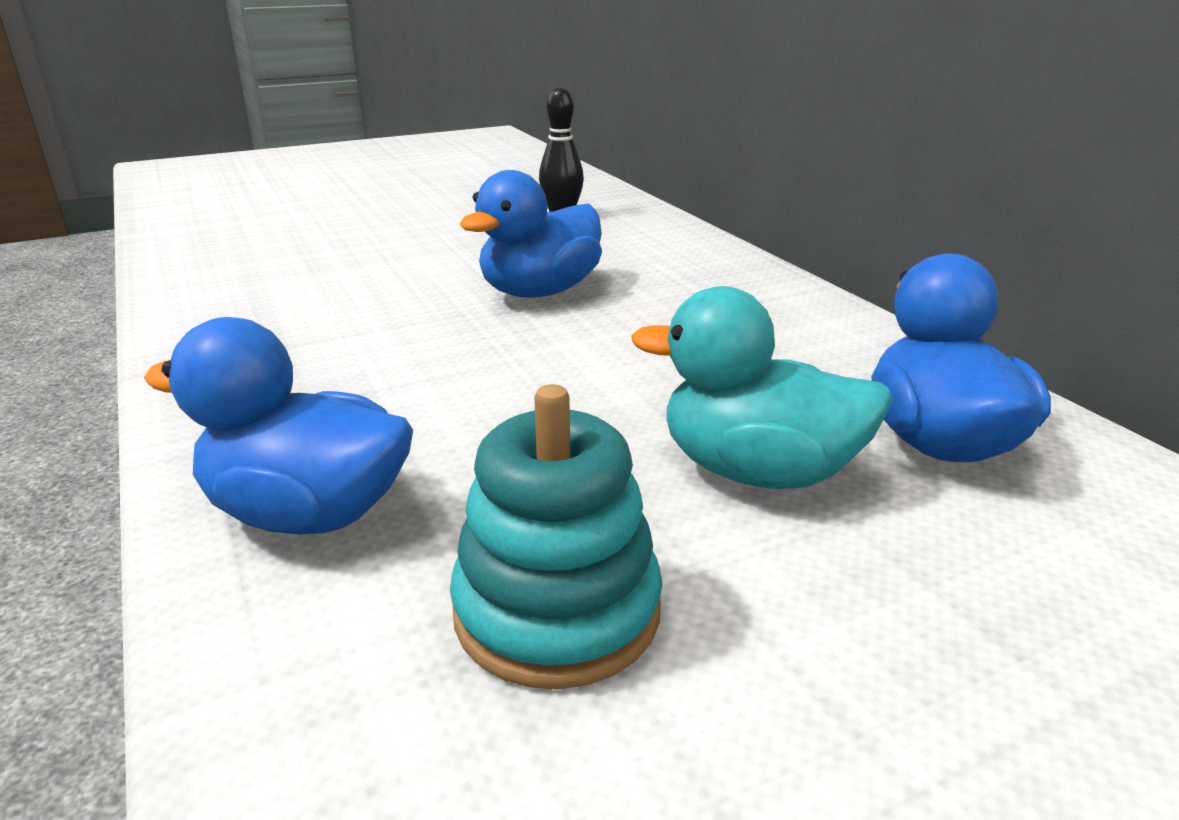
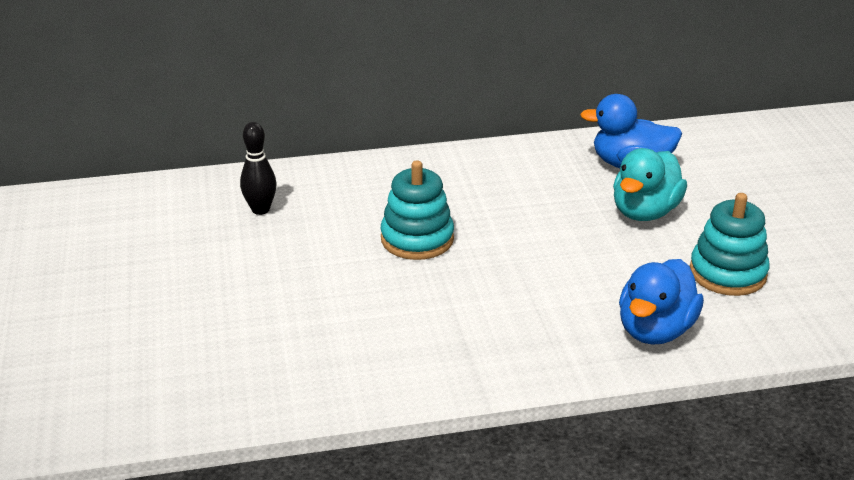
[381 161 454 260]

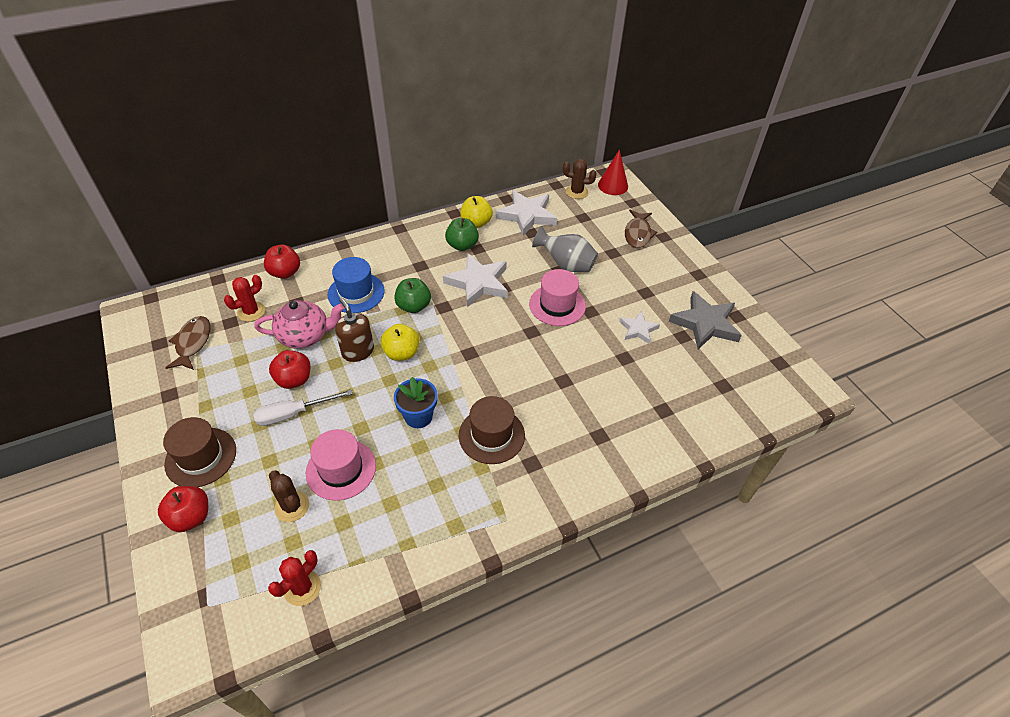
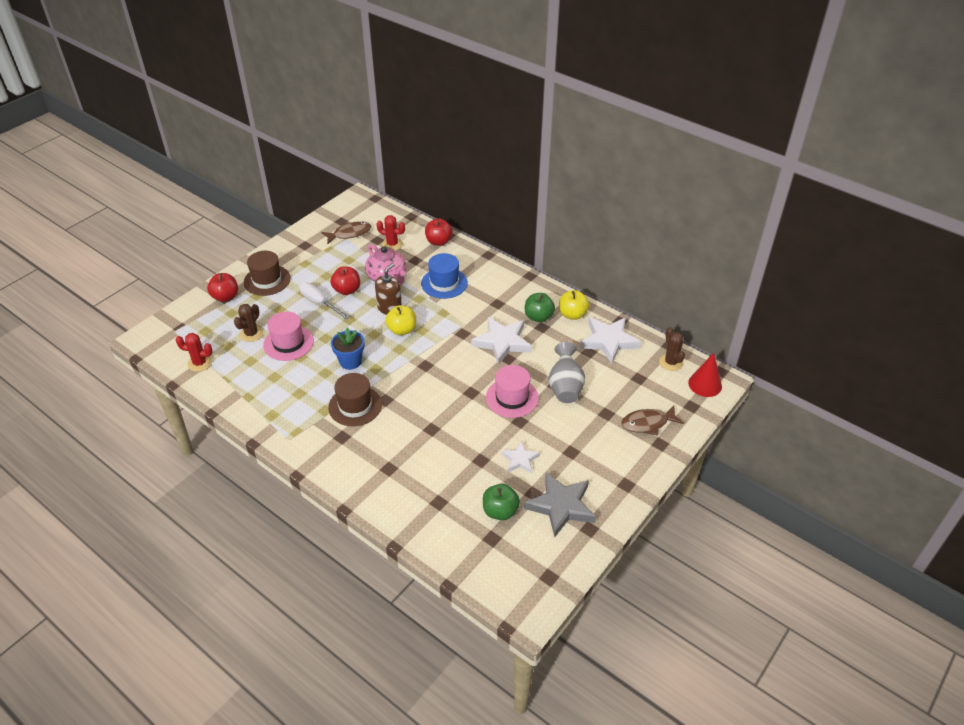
[483 484 520 520]

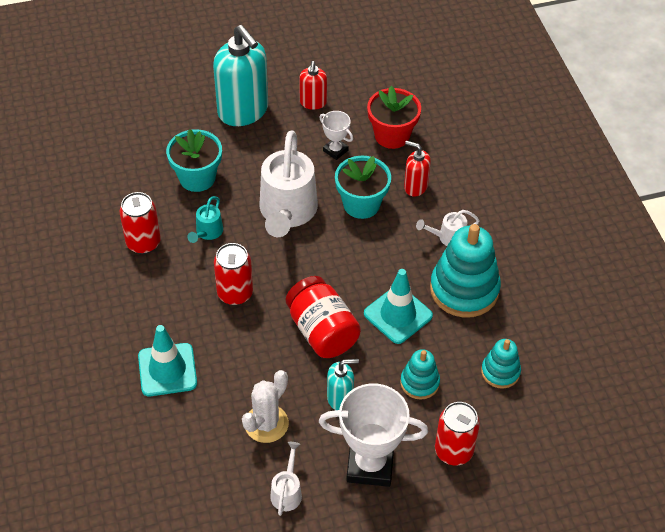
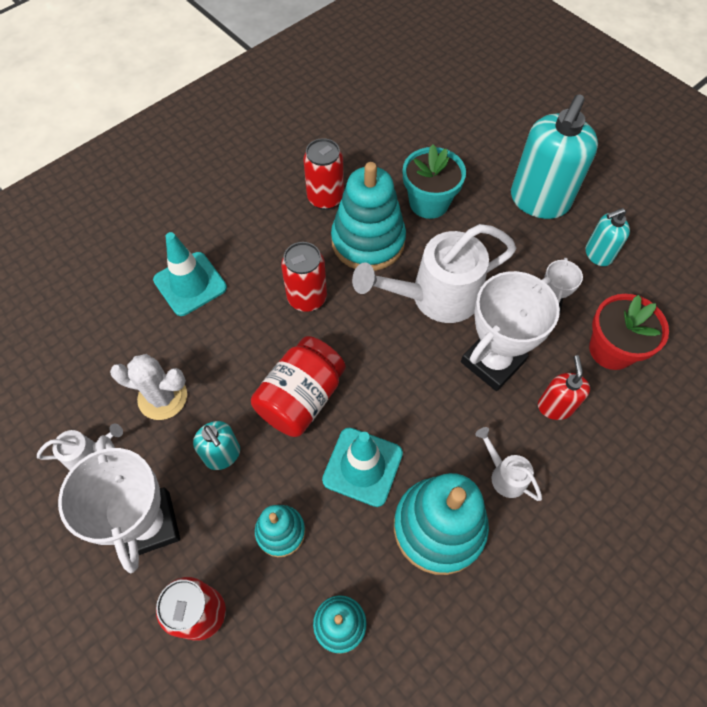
[331 162 406 271]
[461 271 560 391]
[586 208 630 266]

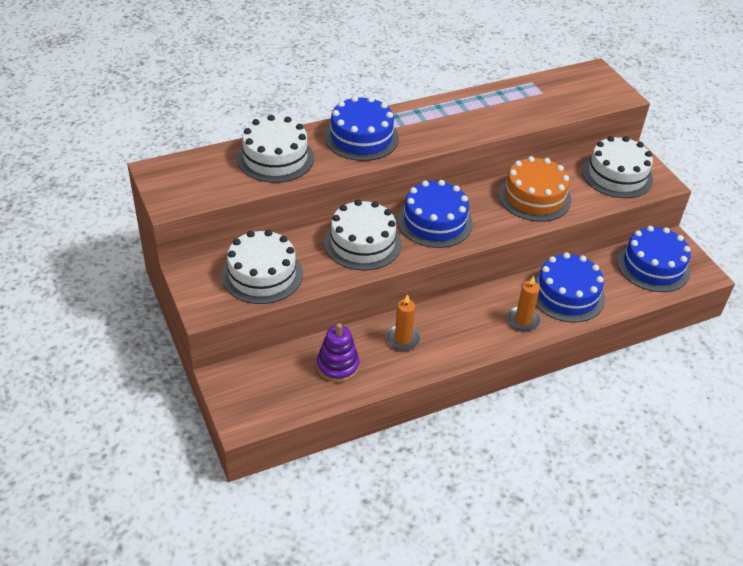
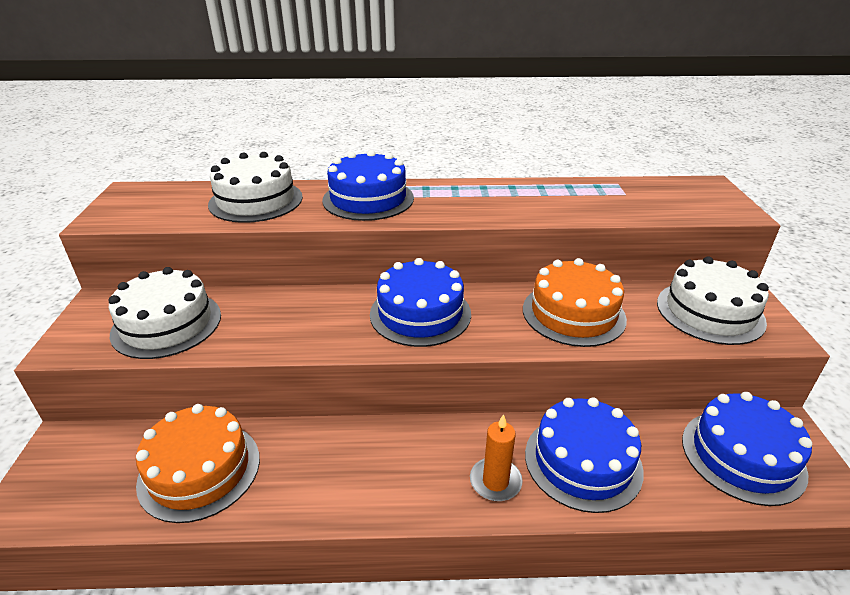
[324 200 402 270] (first image)
[386 294 421 351] (first image)
[136 404 260 523]

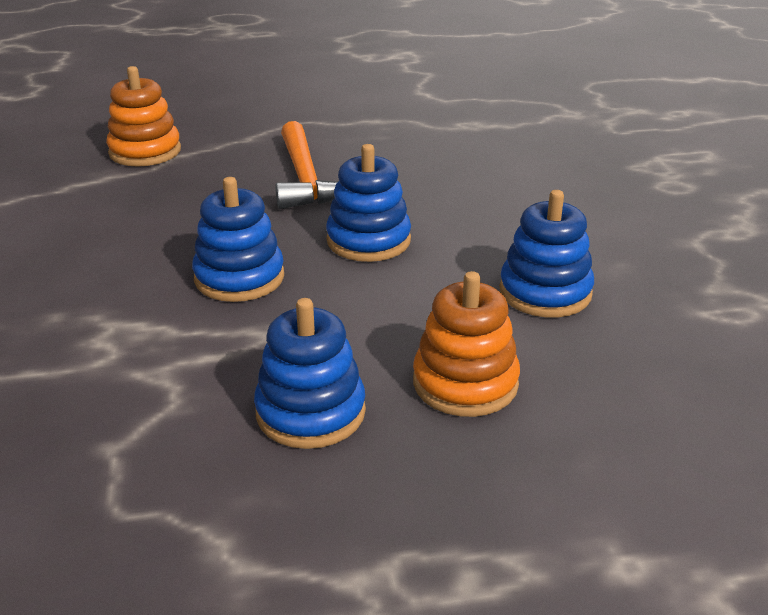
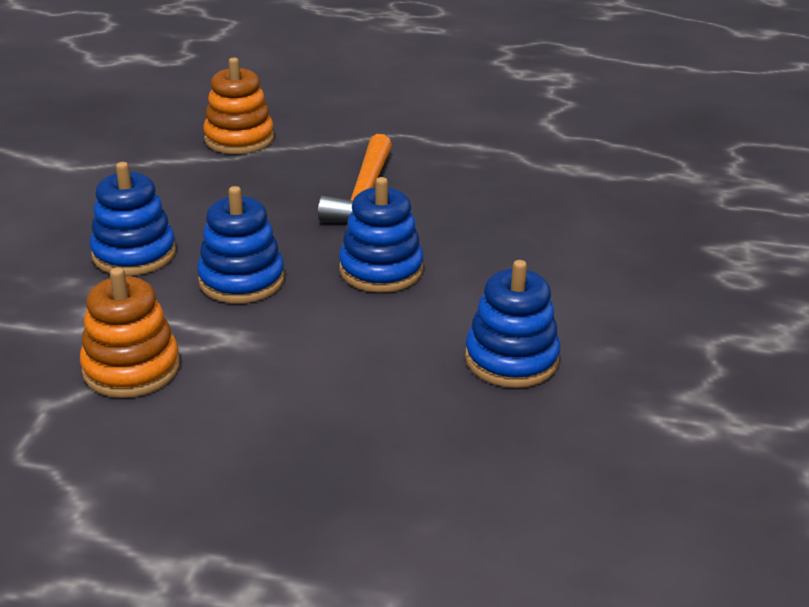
[90 162 176 276]
[80 267 180 398]

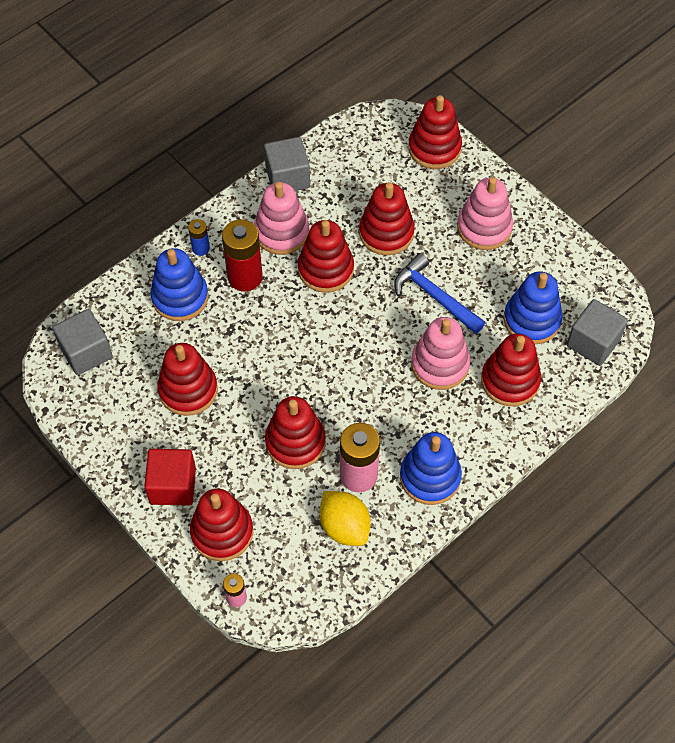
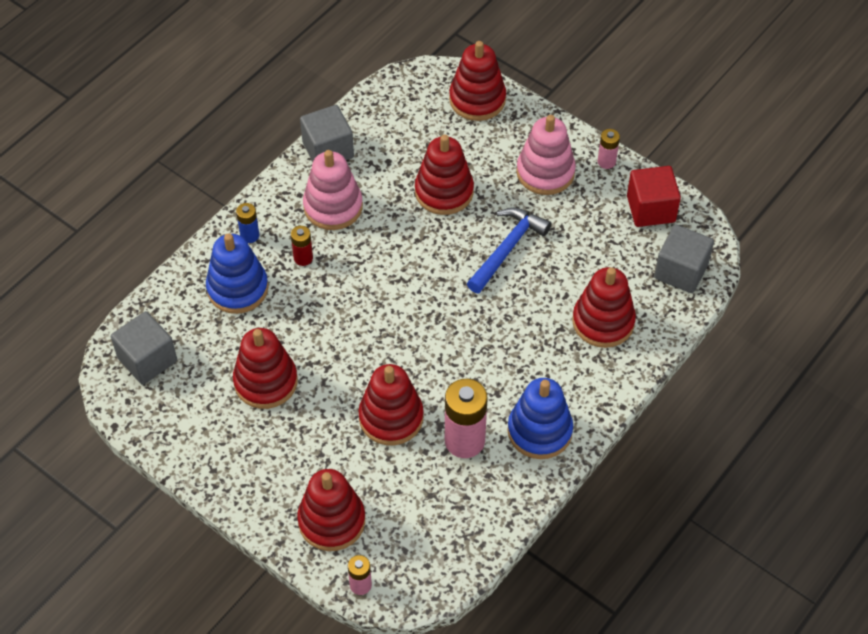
[298 220 354 293] (first image)
[319 491 370 546] (first image)
[411 317 470 390] (first image)
[504 272 562 344] (first image)
[597 129 620 169]
[627 166 681 227]
[467 208 551 293]
[291 226 313 266]

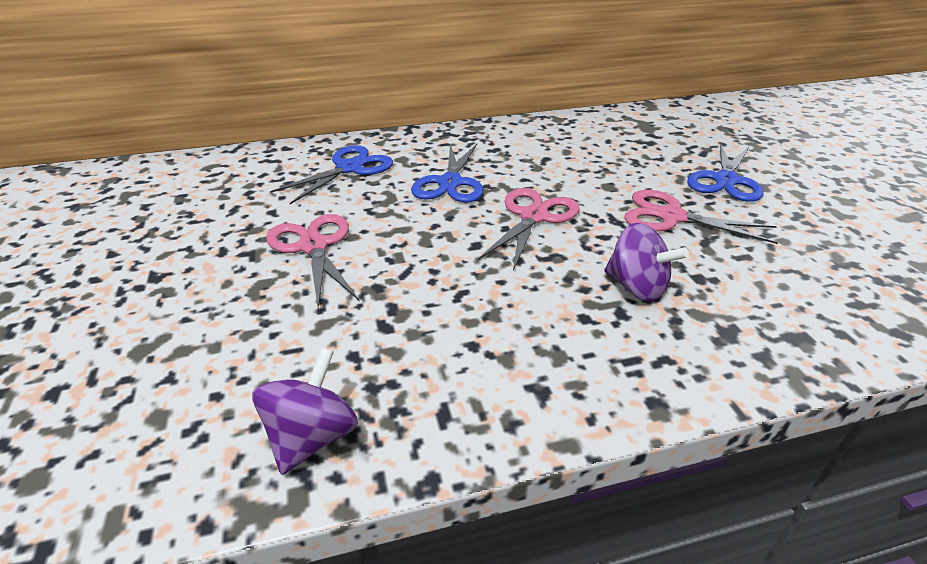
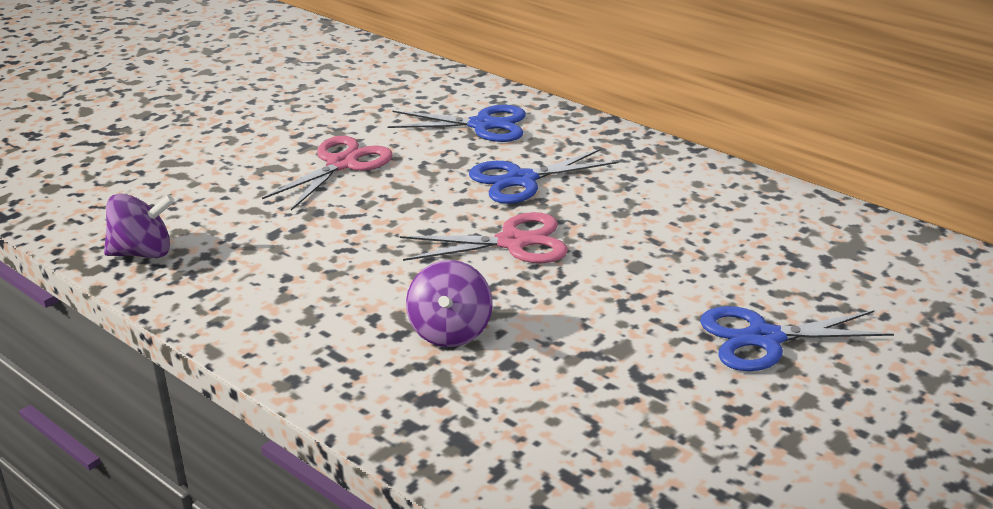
[624 190 778 244] (first image)

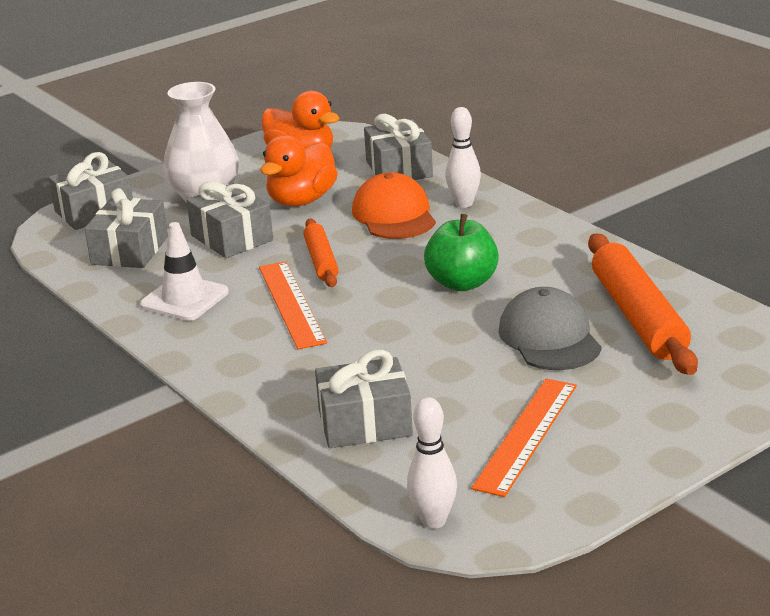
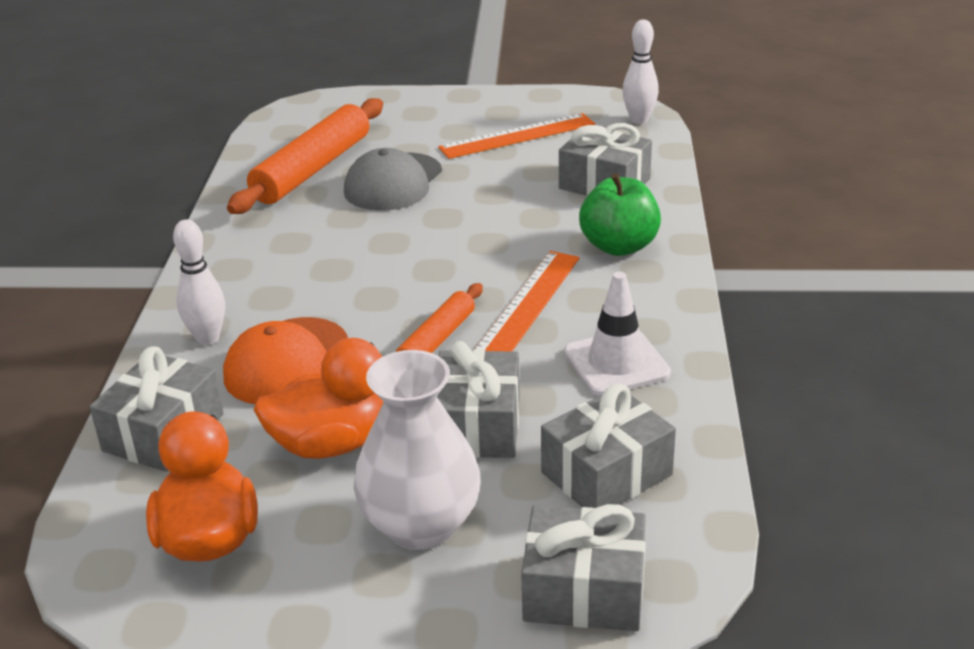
[579 173 661 256]

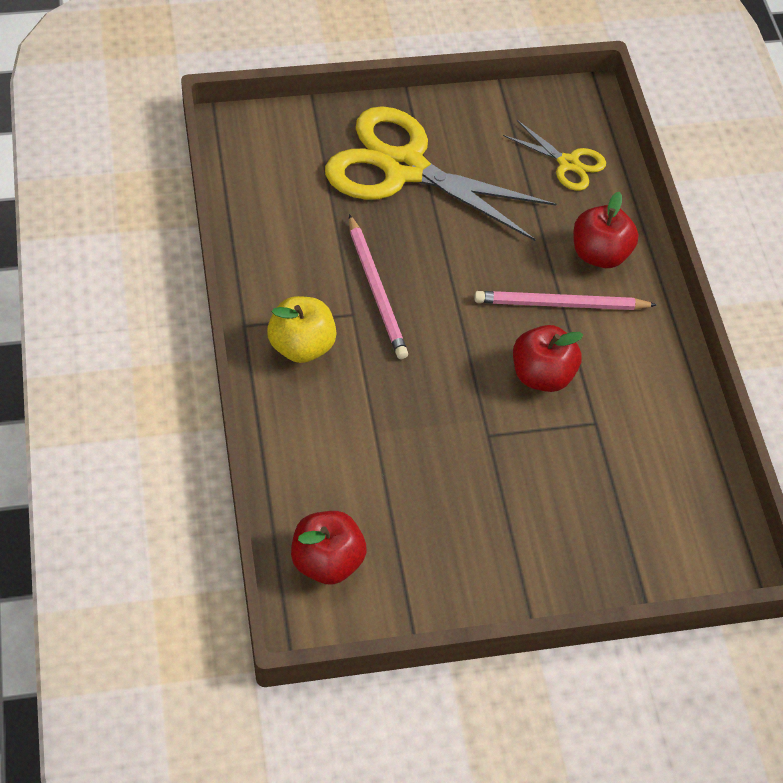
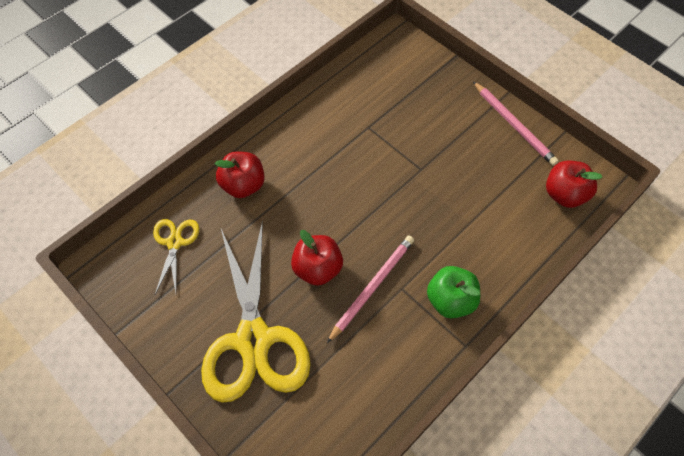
[473 81 559 166]
[291 230 343 286]
[427 266 480 319]

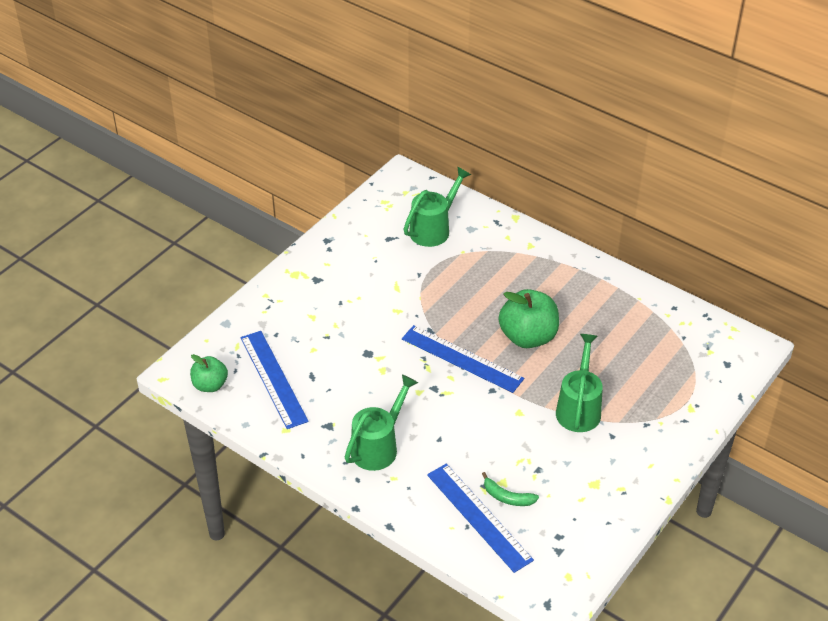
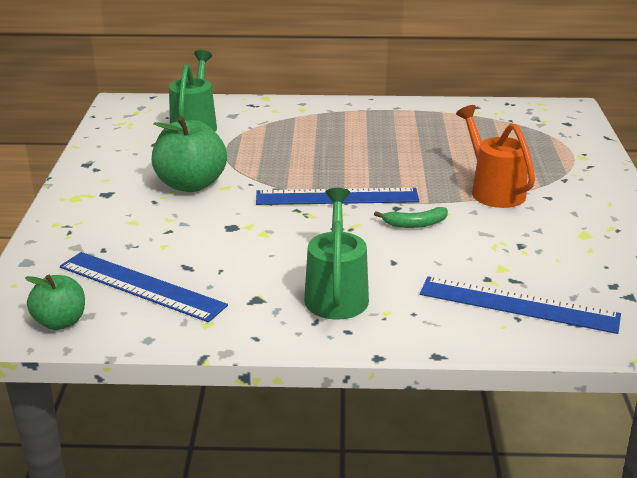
[374 207 448 228]
[151 116 227 192]
[456 105 535 208]

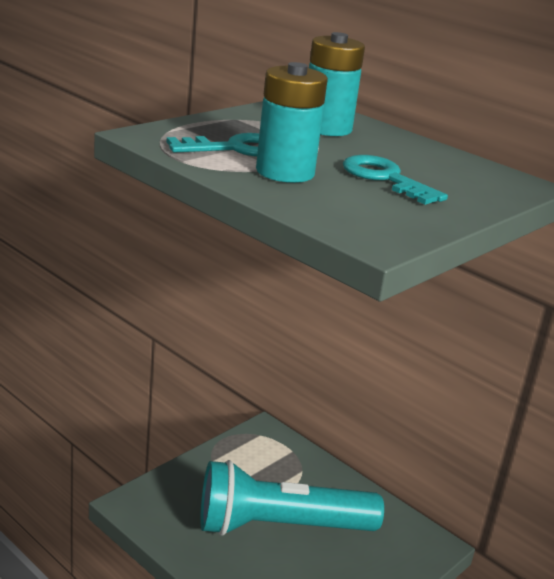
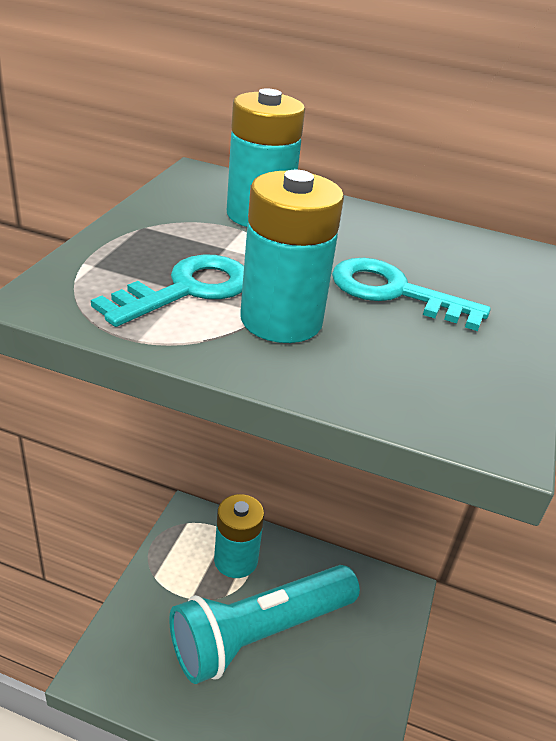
[214 494 264 578]

